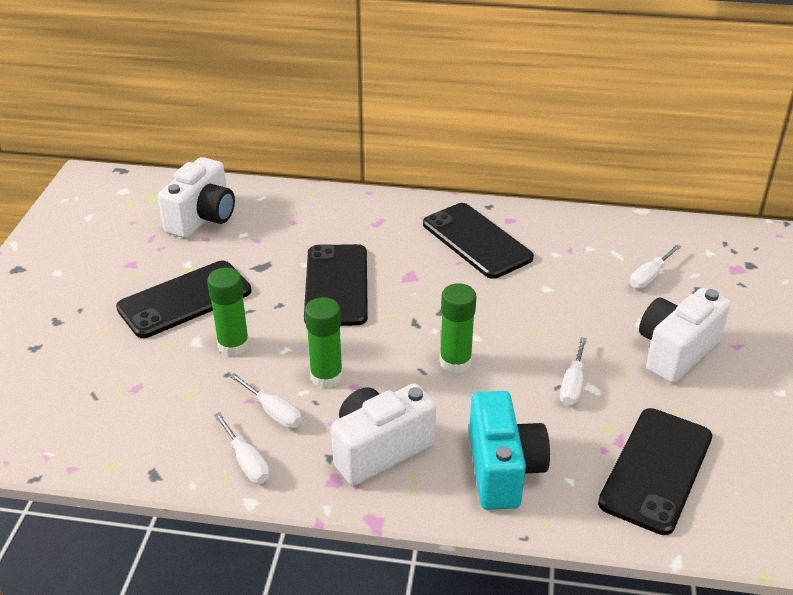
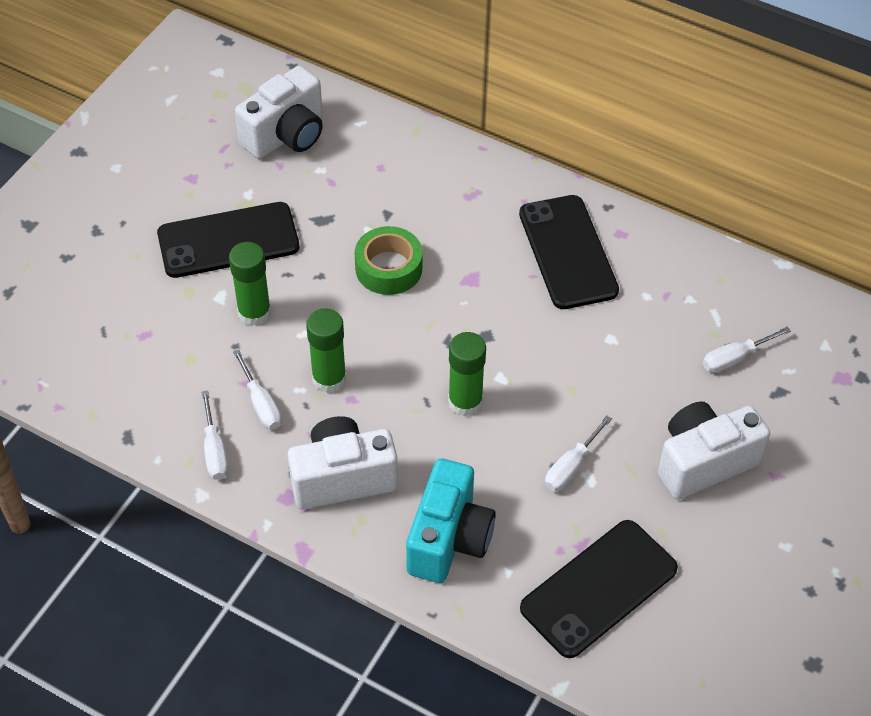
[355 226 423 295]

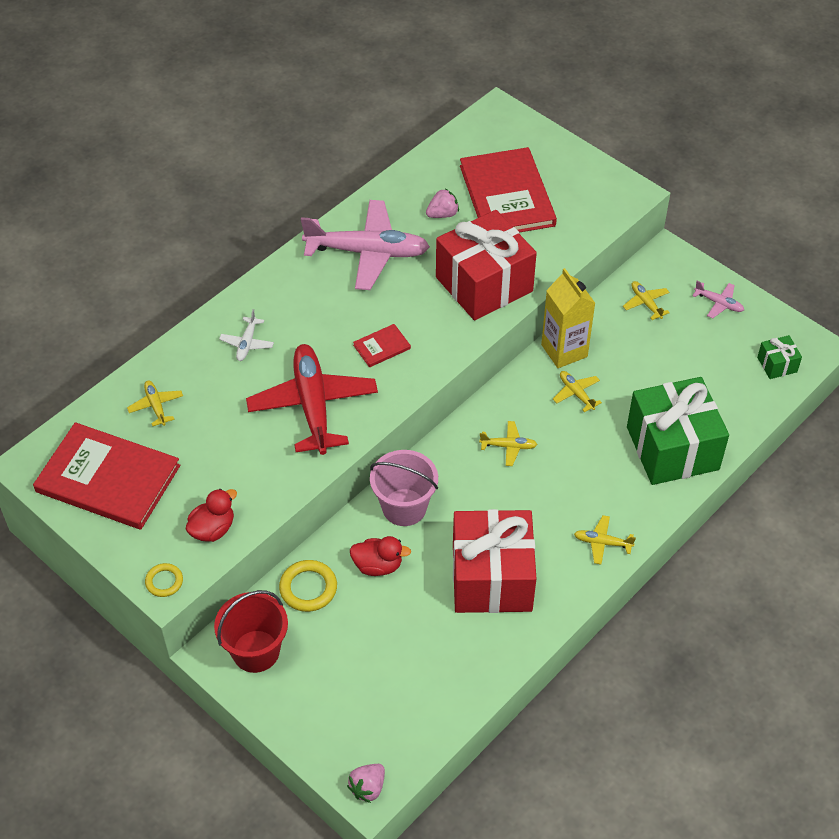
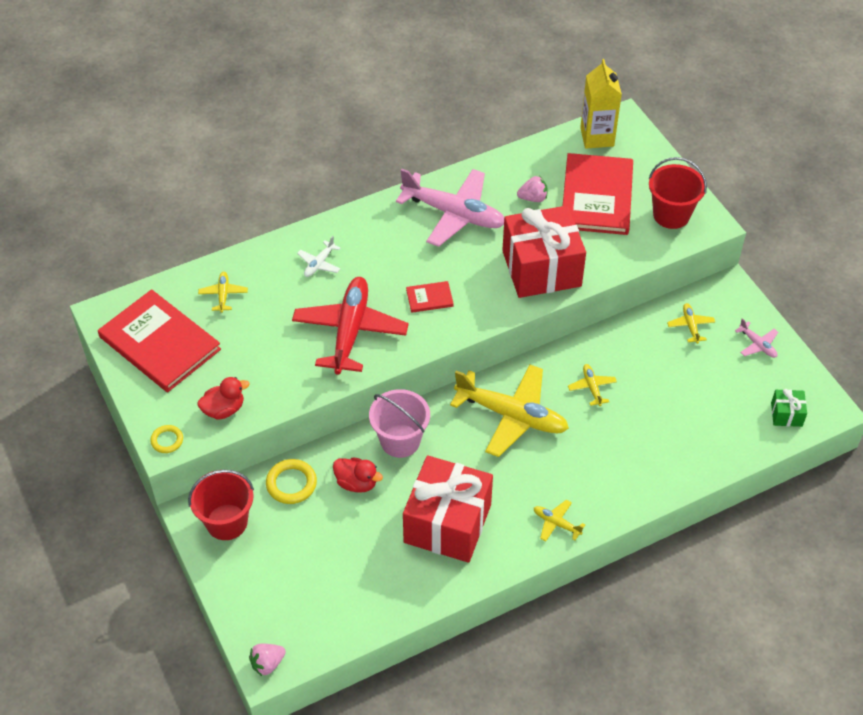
[627 377 729 485] (first image)
[649 157 707 229]
[580 59 622 149]
[450 365 569 457]

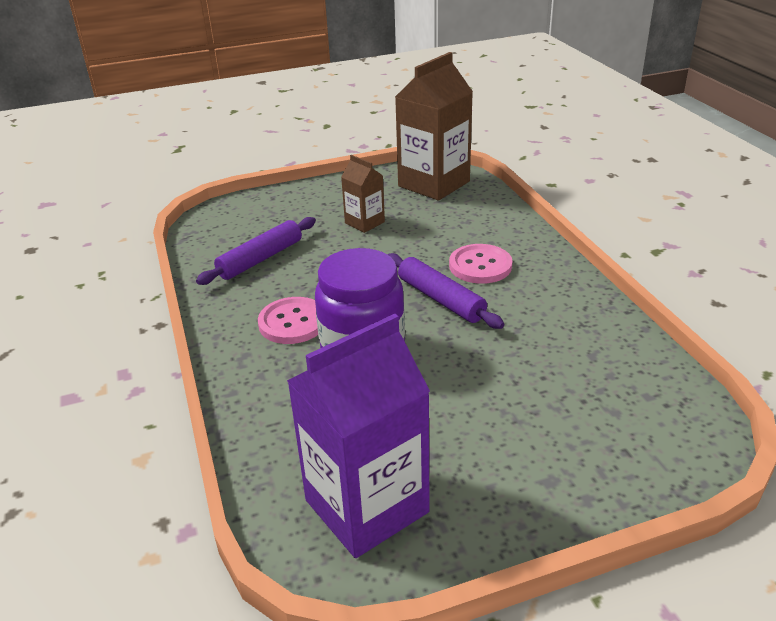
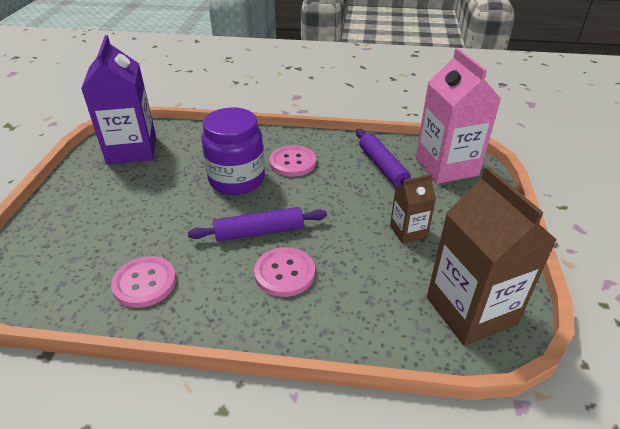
[111 256 176 308]
[416 48 501 184]

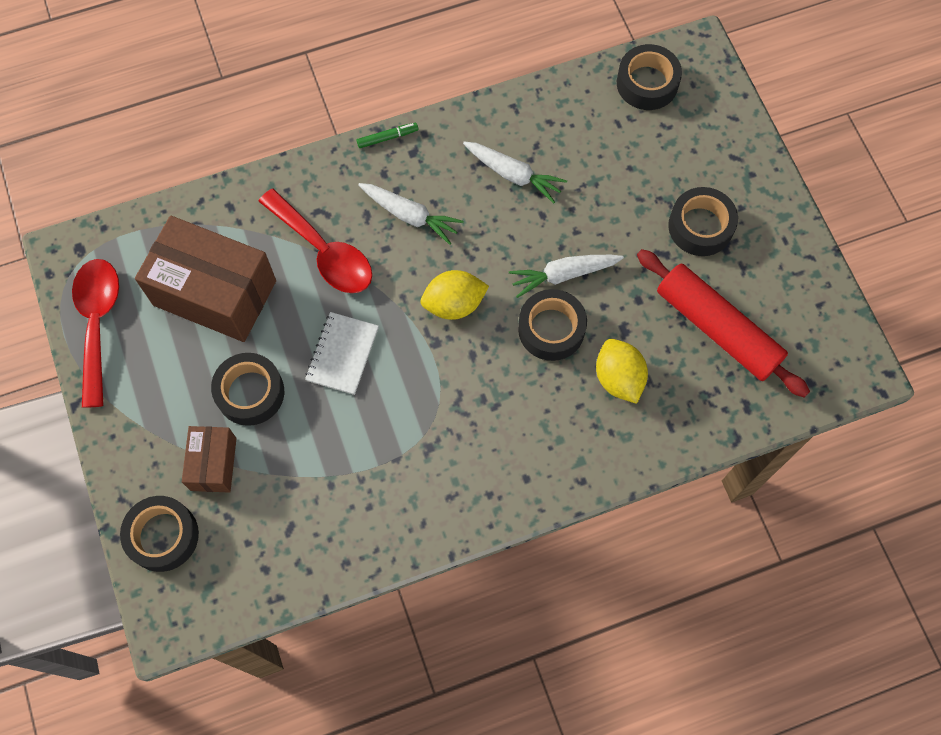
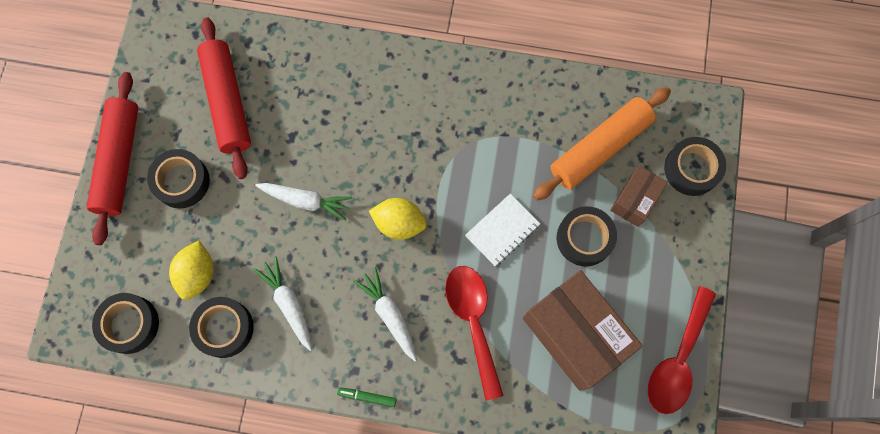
[87 72 138 245]
[533 87 671 201]
[189 297 254 358]
[169 241 214 300]

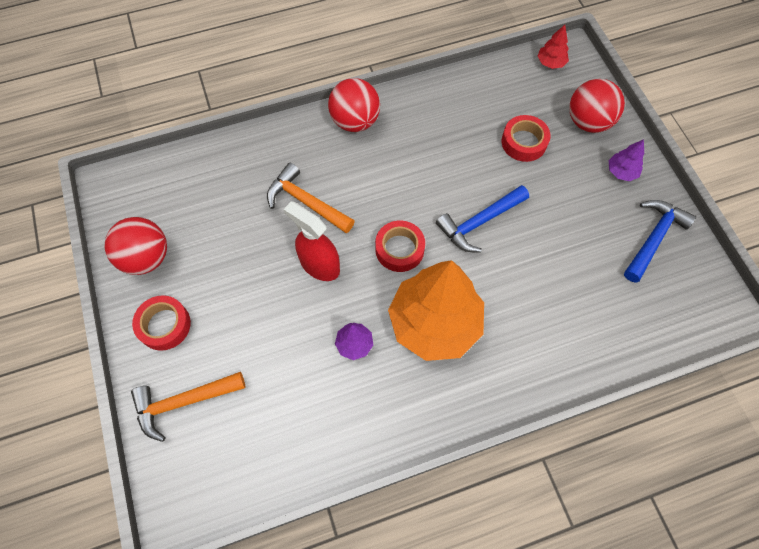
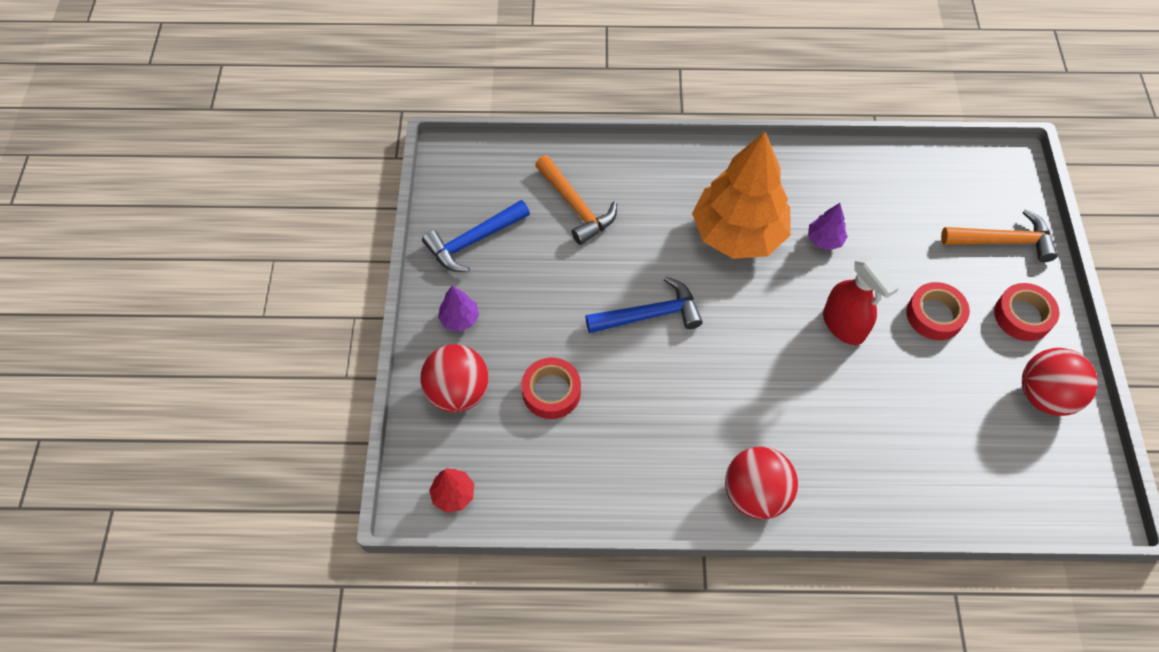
[535 155 617 245]
[906 282 970 340]

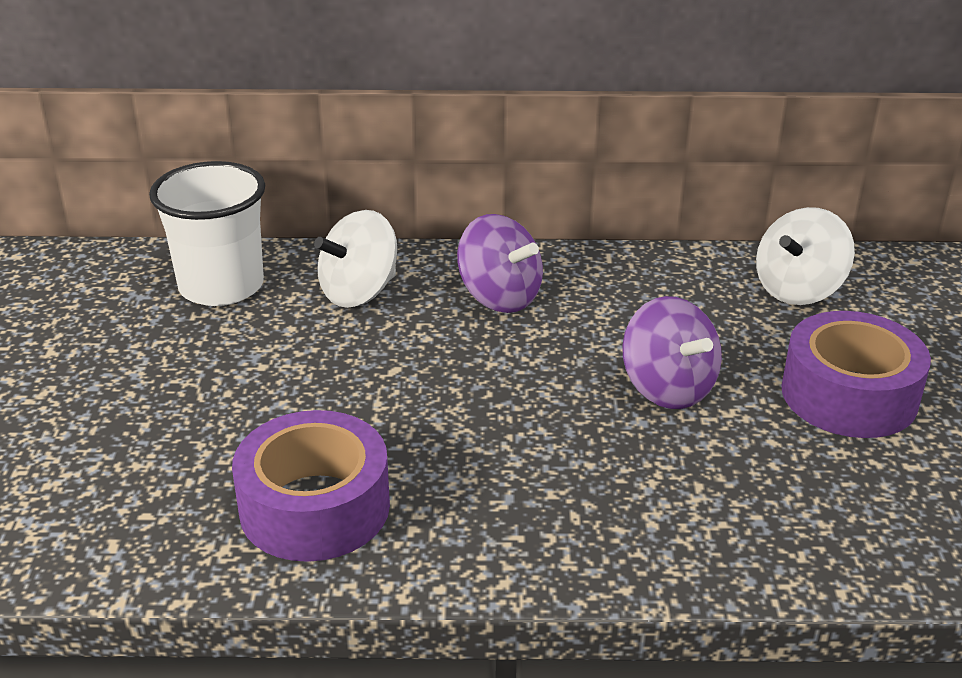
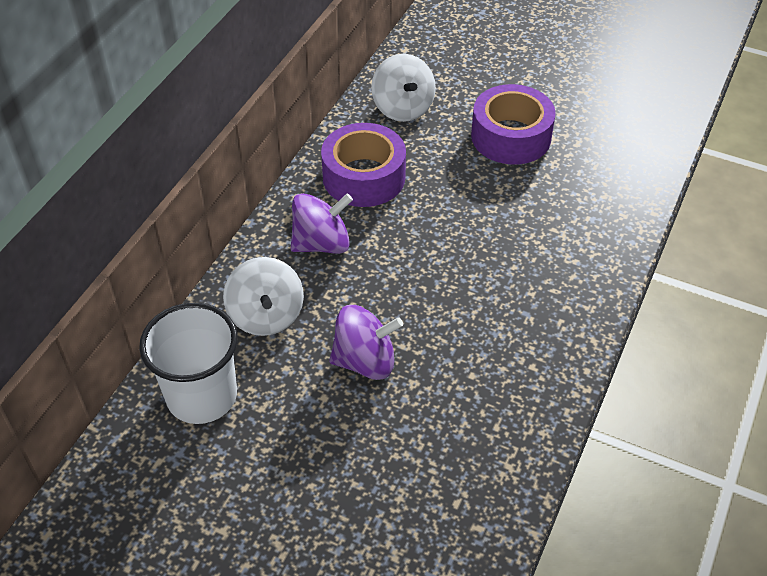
[321 123 406 207]
[329 305 403 380]

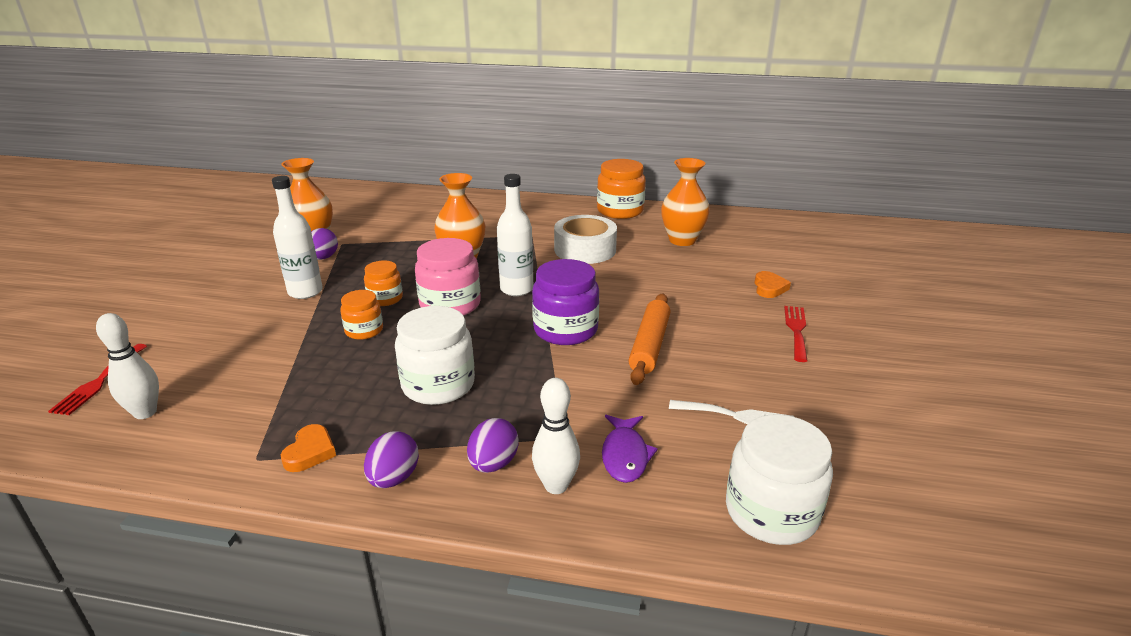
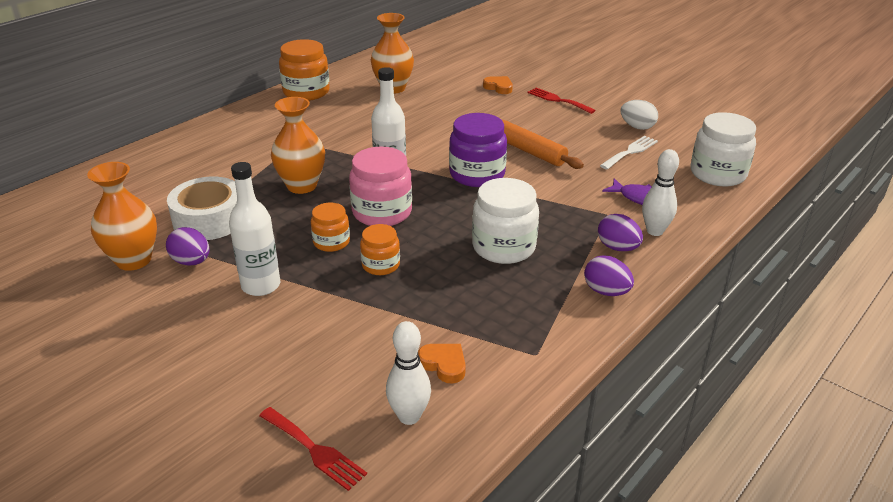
[620 100 658 130]
[418 344 466 384]
[167 177 237 240]

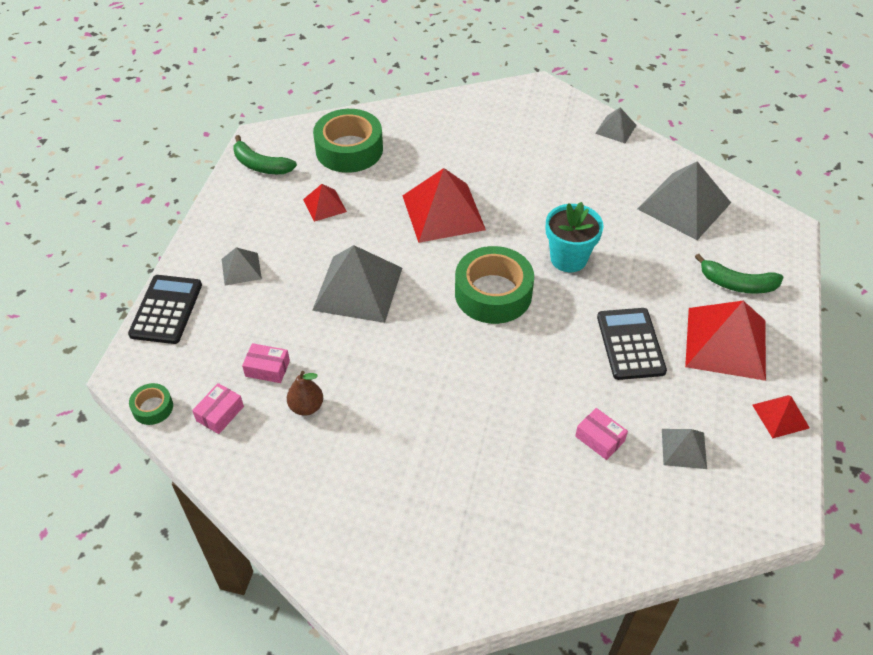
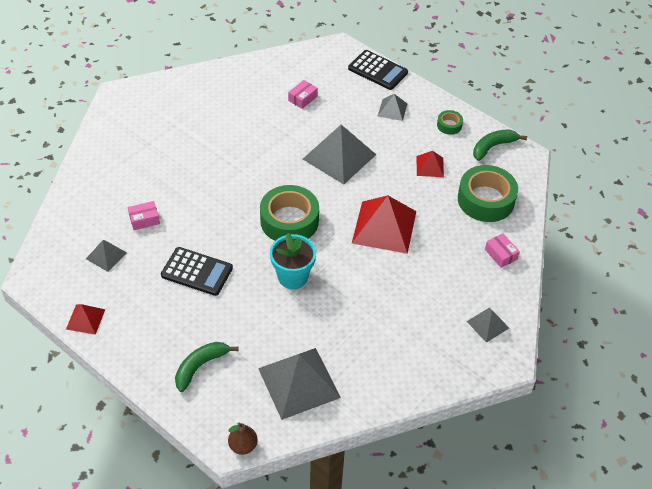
[685 301 766 381] (first image)
[437 110 463 135]
[485 234 520 268]
[228 422 258 455]
[467 307 509 343]

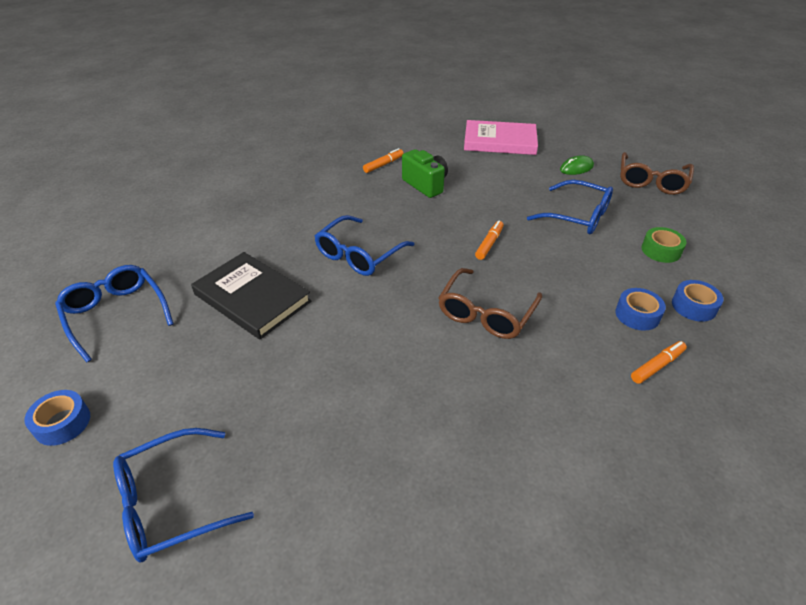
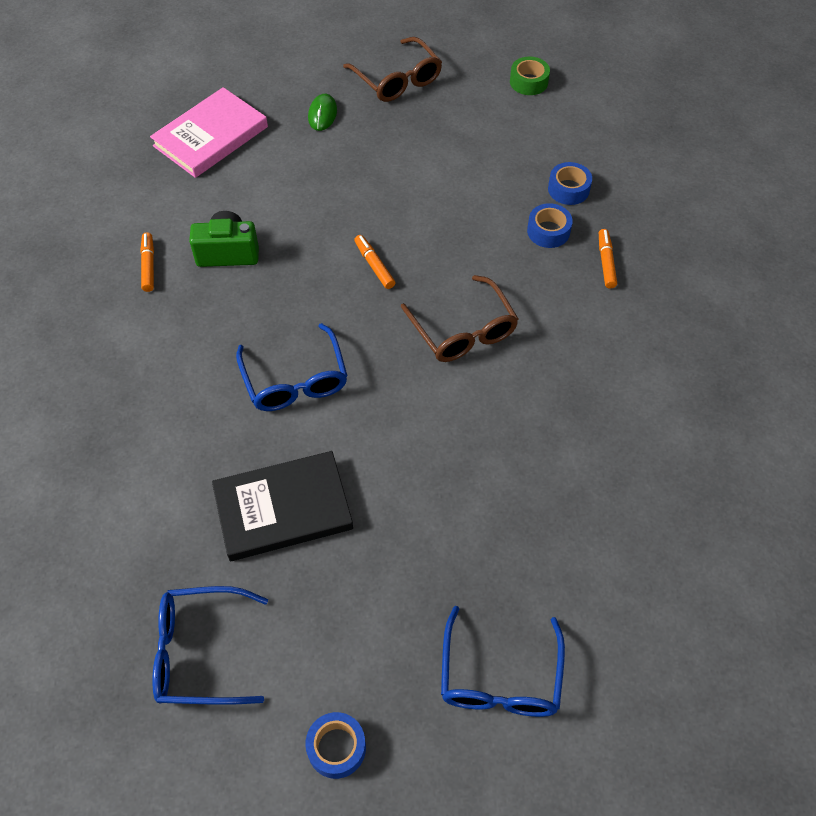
[527 180 613 234] (first image)
[510 56 550 95]

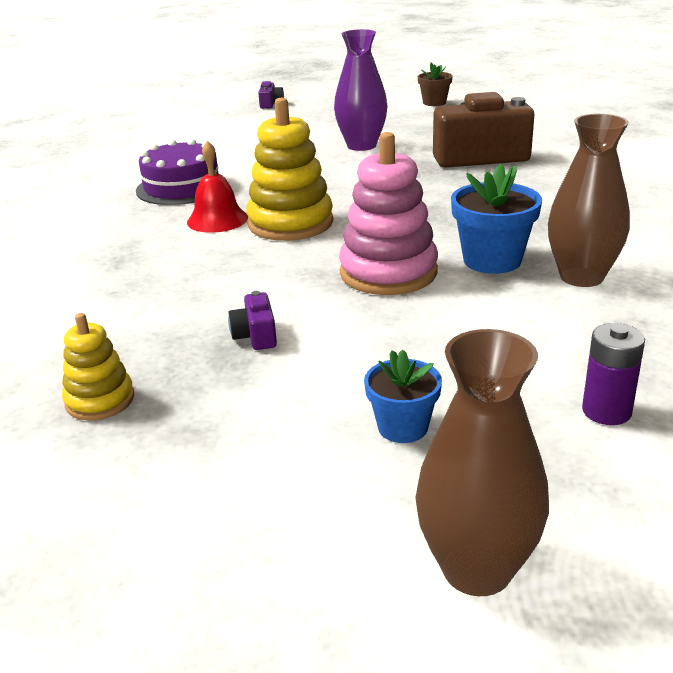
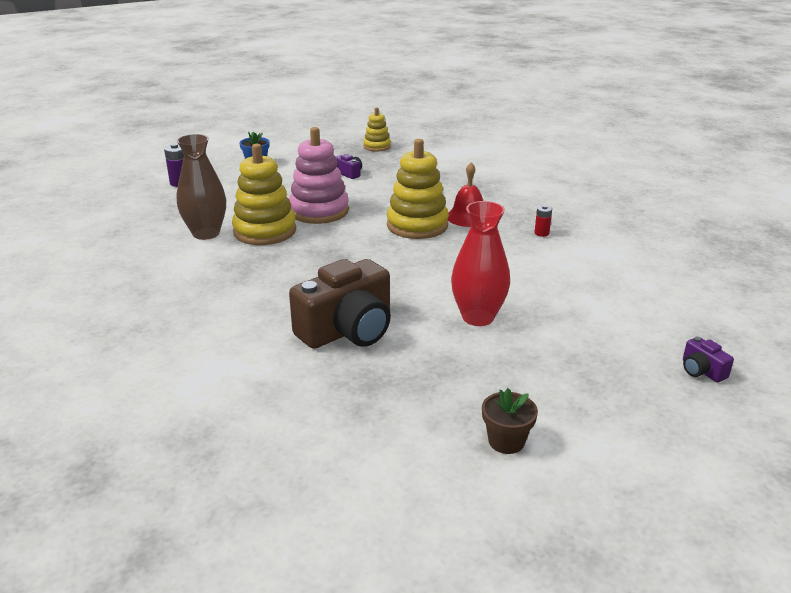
[415 329 549 596] (first image)
[534 205 552 237]
[232 144 296 245]
[451 201 510 326]

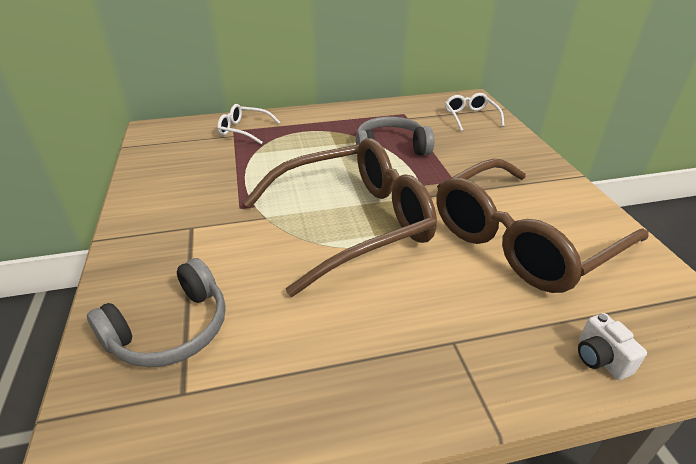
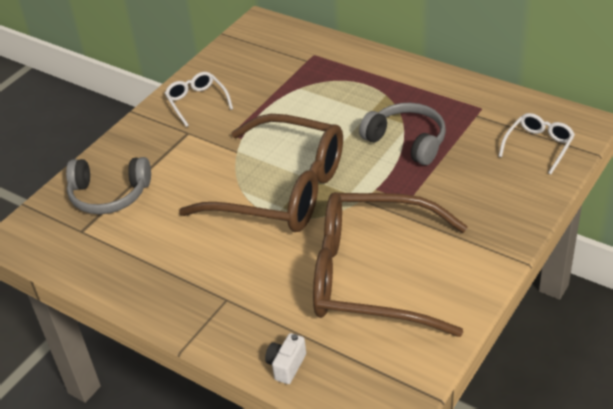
[165 72 233 127]

